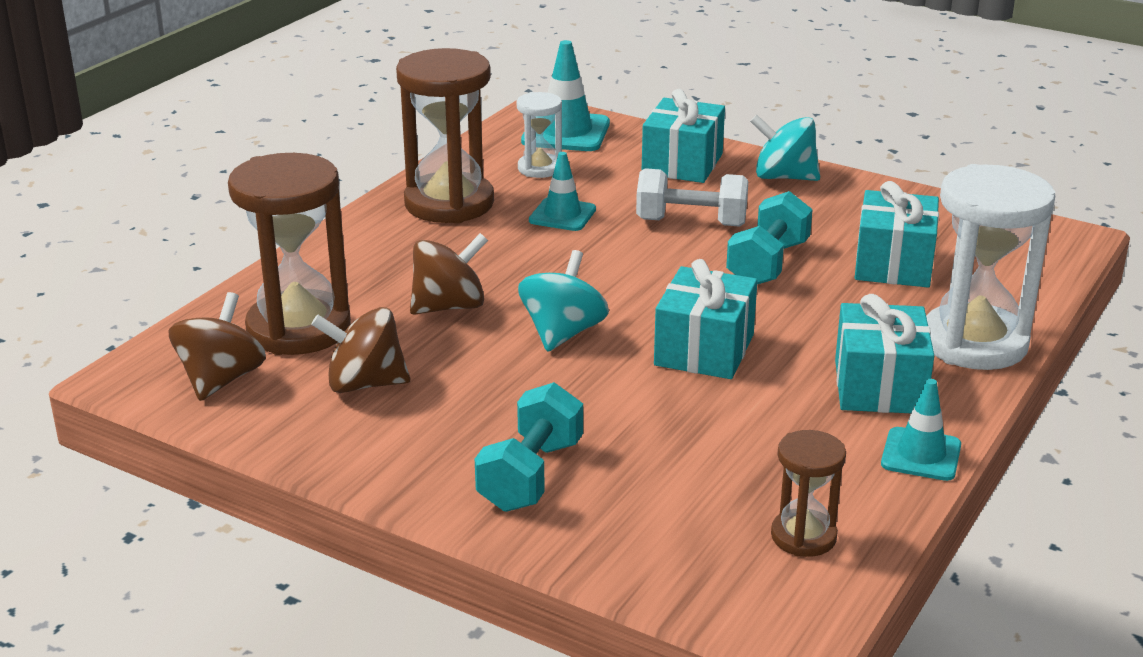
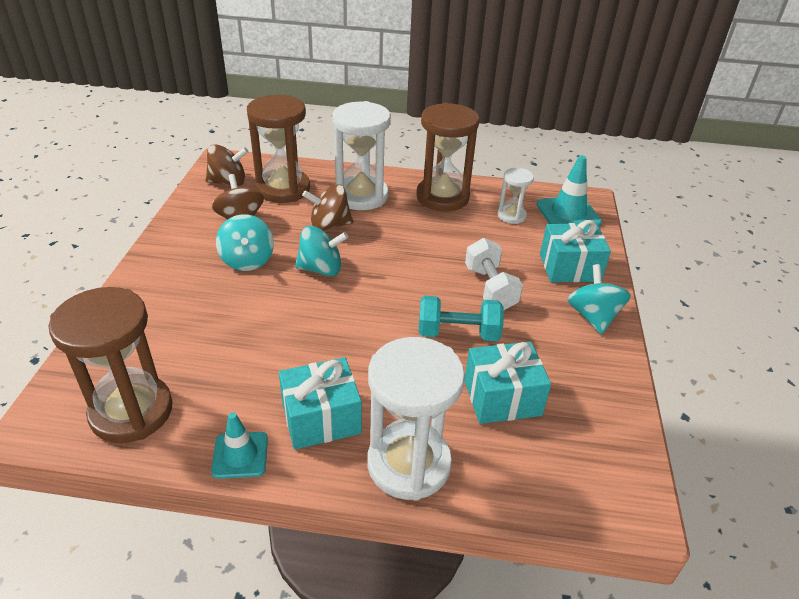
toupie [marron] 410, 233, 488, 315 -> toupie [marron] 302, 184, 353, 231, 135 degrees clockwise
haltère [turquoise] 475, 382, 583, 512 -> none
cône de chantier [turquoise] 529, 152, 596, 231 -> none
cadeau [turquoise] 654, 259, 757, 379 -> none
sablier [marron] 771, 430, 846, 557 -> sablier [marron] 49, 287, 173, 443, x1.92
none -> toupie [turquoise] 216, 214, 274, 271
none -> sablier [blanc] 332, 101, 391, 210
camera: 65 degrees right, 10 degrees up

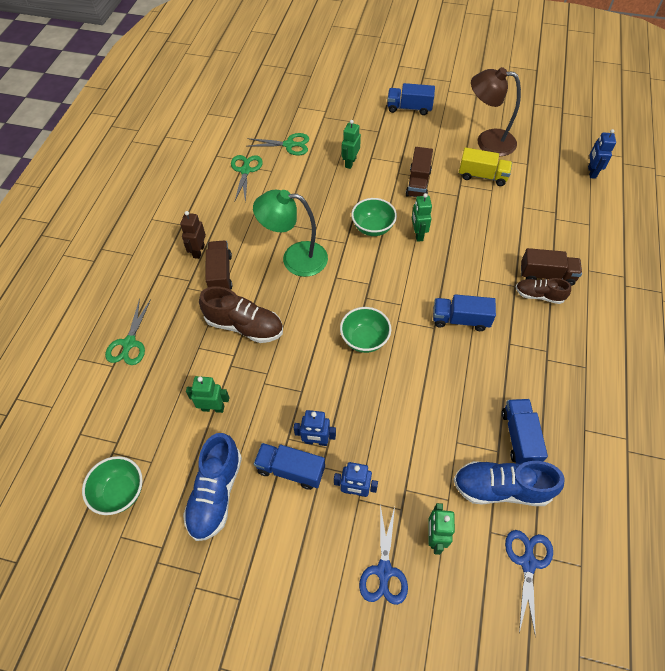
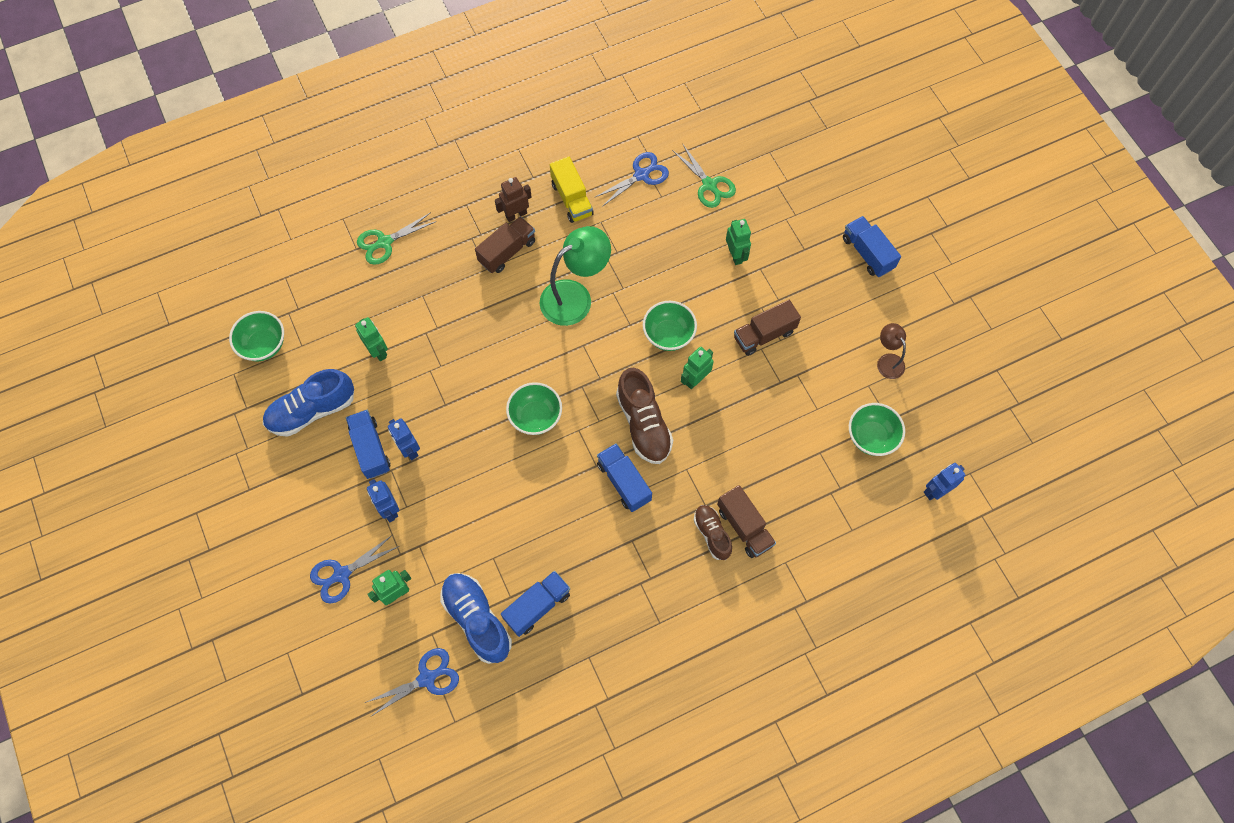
chaussure [marron] 199, 286, 283, 343 -> chaussure [marron] 616, 367, 673, 464, relocated
ciseaux [vert] 231, 155, 263, 203 -> ciseaux [bleu] 594, 152, 669, 207
lampe [vert] 253, 190, 328, 277 -> lampe [vert] 540, 226, 611, 326, 90 degrees clockwise
robot [vert] 342, 120, 361, 169 -> robot [vert] 726, 219, 751, 265, 90 degrees clockwise
camion [jaune] 459, 147, 512, 186 -> camion [jaune] 550, 156, 594, 223, relocated
lampe [marron] 471, 67, 521, 156 -> lampe [marron] 877, 323, 906, 379, x0.53
none -> bol [vert] 849, 403, 905, 456
camera: 50 degrees right, 10 degrees up

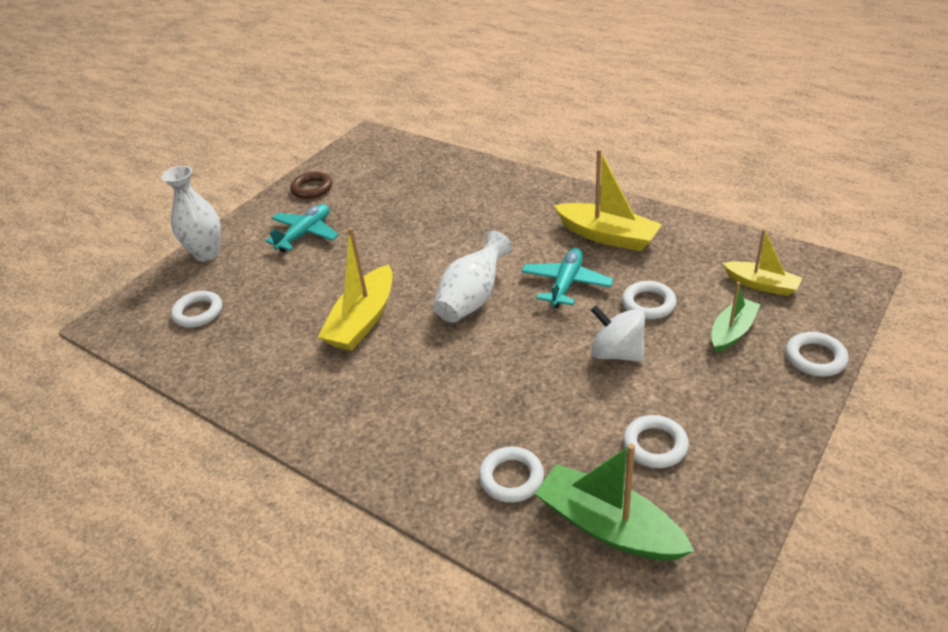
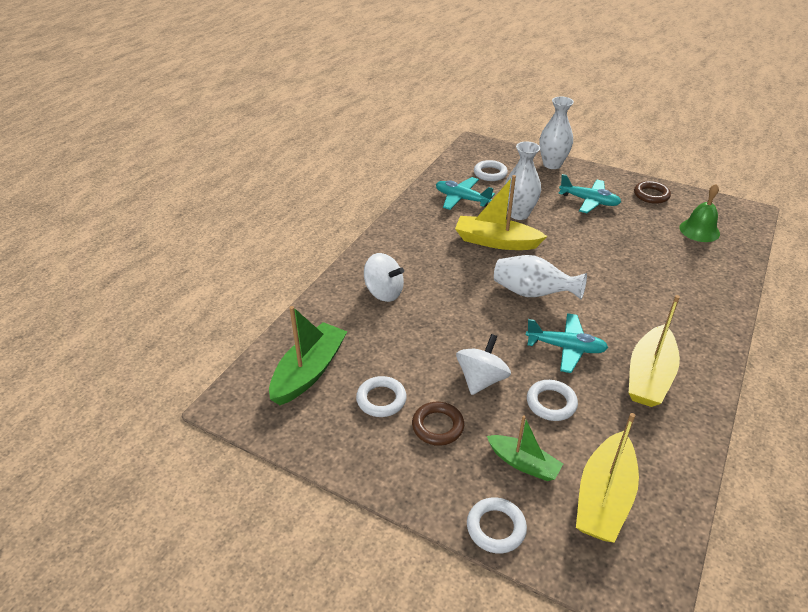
anneau [blanc] 479, 447, 544, 503 -> none
bateau [jaune] 723, 229, 802, 296 -> bateau [jaune] 576, 413, 639, 543, x1.60
none -> toupie [blanc] 364, 253, 404, 302
none -> anneau [marron] 412, 402, 464, 446
none -> avion [turquoise] 436, 177, 495, 210
none -> vase [blanc] 504, 141, 541, 220
none -> cloche [vert] 679, 184, 720, 242
camera: 80 degrees right, 0 degrees up

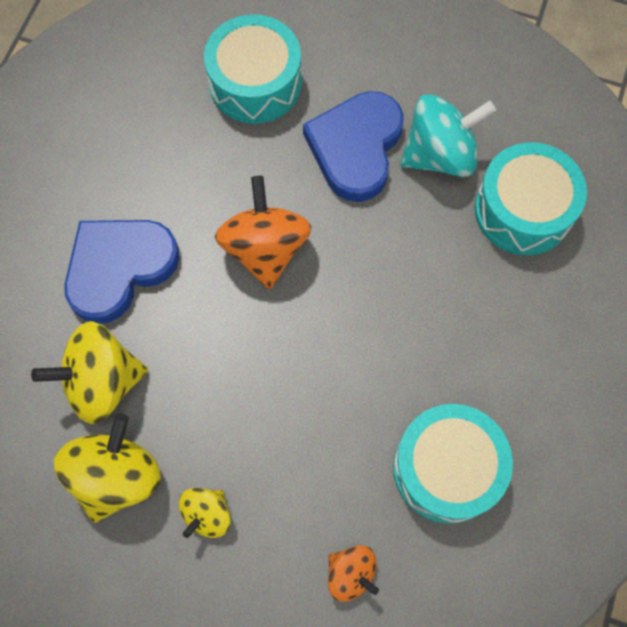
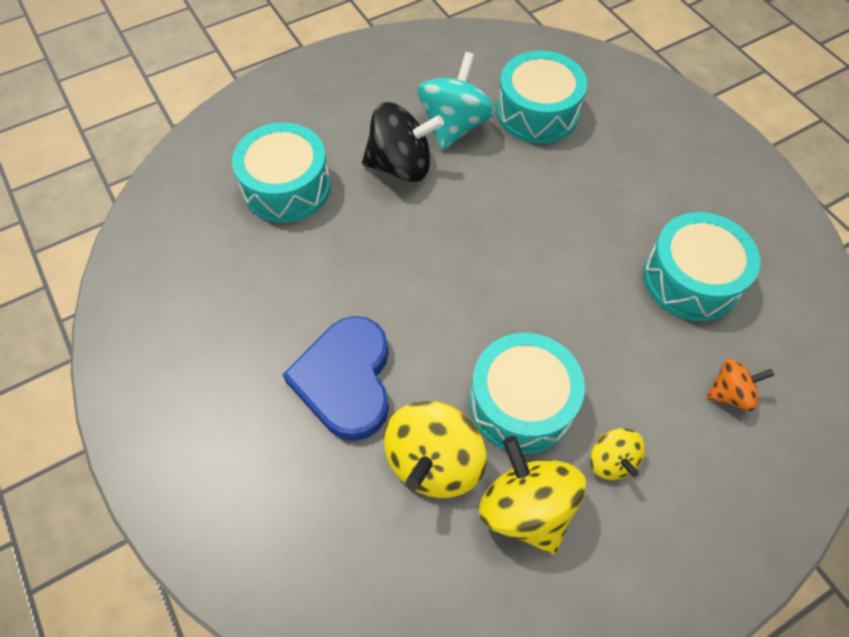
toupie [orange] 215, 176, 312, 289 -> none
cœur [bleu] 303, 91, 404, 202 -> toupie [noir] 362, 102, 444, 182
none -> tambour [turquoise] 470, 333, 585, 454
camera: 50 degrees left, 10 degrees down

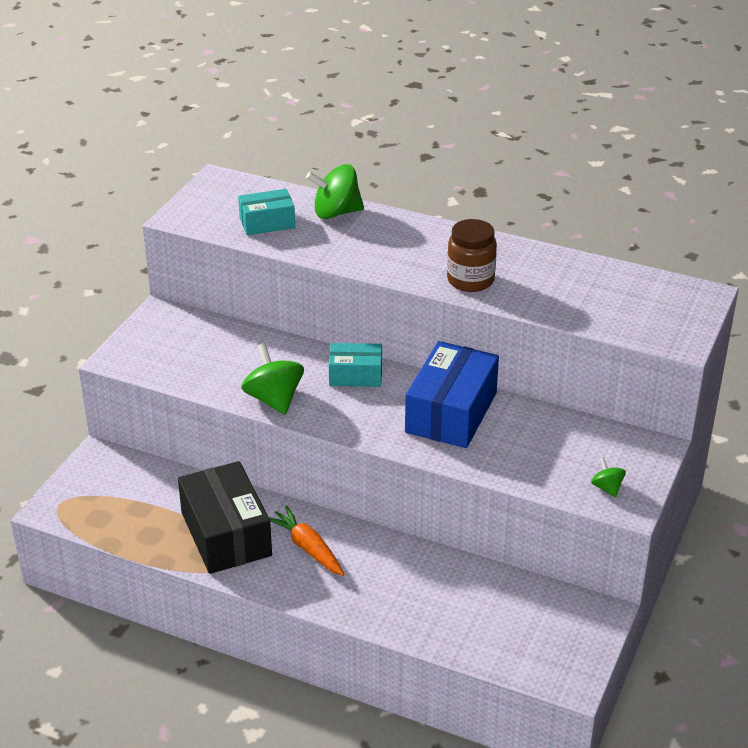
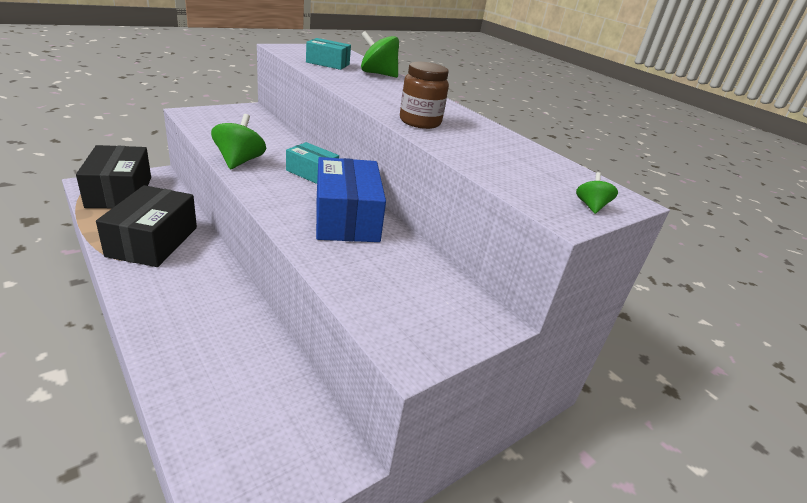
carotte [orange] 269, 505, 344, 576 -> none
boîte [bleu] 405, 341, 499, 448 -> boîte [bleu] 316, 157, 386, 242, 60 degrees counterclockwise
toupie [vert] 591, 457, 626, 498 -> toupie [vert] 576, 172, 618, 214, relocated
none -> boîte [noir] 76, 145, 151, 209
camera: 25 degrees right, 5 degrees down

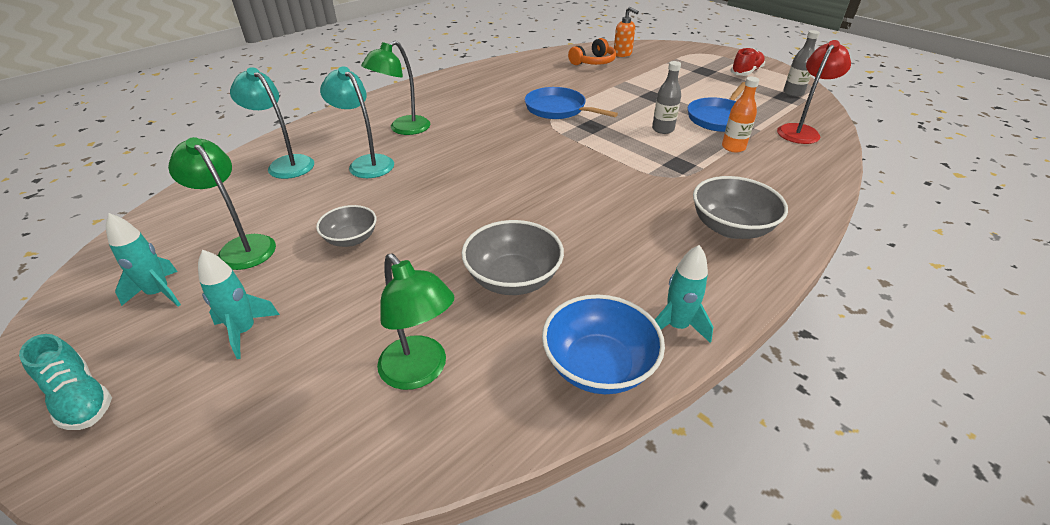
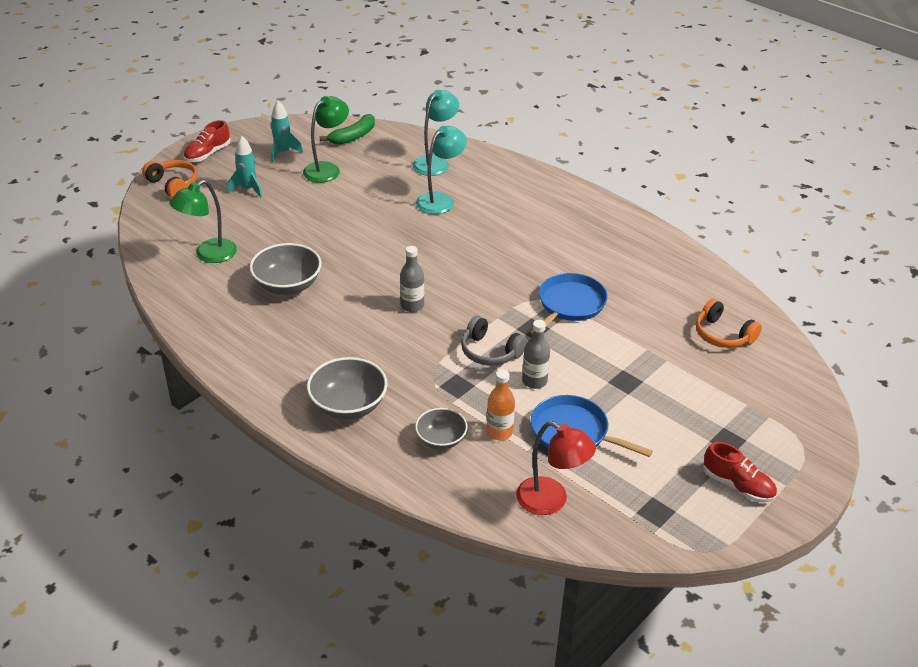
chaussure [turquoise] 19, 334, 112, 430 -> chaussure [rouge] 184, 120, 231, 162
bol [gris] 316, 205, 376, 247 -> bol [gris] 415, 408, 468, 450, relocated
lampe [vert] 361, 40, 430, 135 -> none
bol [bleu] 542, 295, 665, 394 -> none
distributeur de savon [orange] 614, 7, 639, 57 -> none
fusée [turquoise] 655, 245, 713, 343 -> none
bouteille [gris] 783, 30, 820, 97 -> bouteille [gris] 400, 246, 424, 312, relocated
none -> casque audio [orange] 142, 160, 198, 198
none -> banane [vert] 319, 114, 375, 145
none -> casque audio [gris] 461, 316, 527, 366
camera: 85 degrees right, 0 degrees up

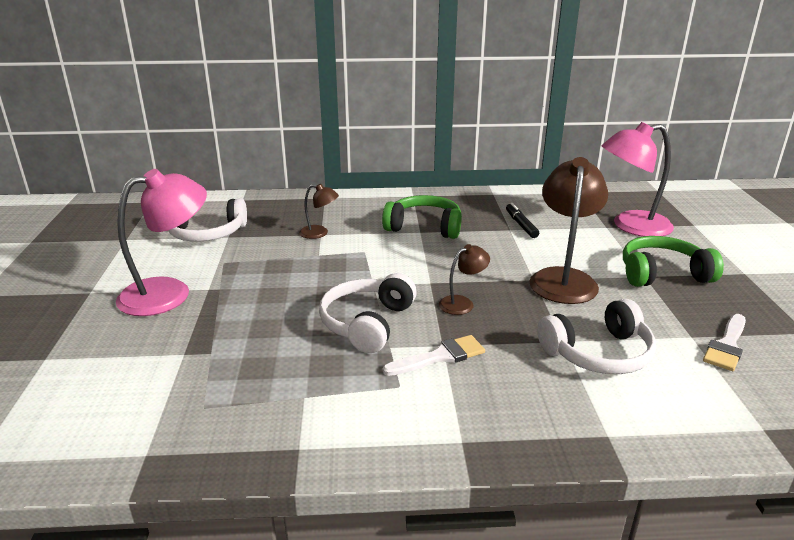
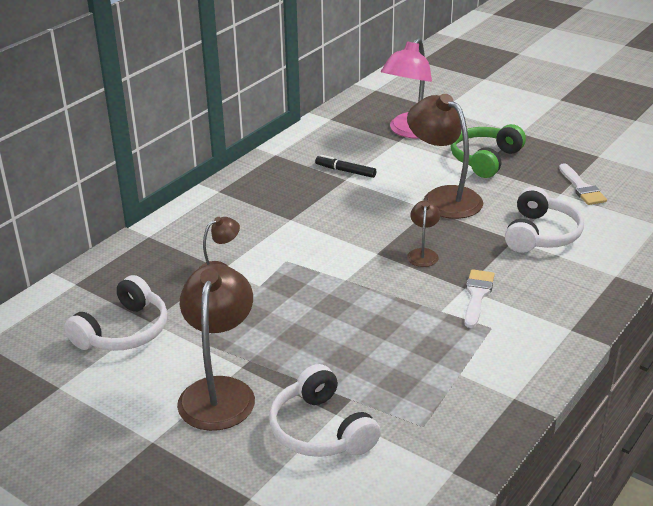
lampe [rose] 116, 169, 207, 316 -> lampe [marron] 177, 264, 255, 431
casque audio [blanc] 319, 273, 417, 353 -> casque audio [blanc] 269, 364, 381, 457, relocated
casque audio [vert] 382, 195, 462, 239 -> none
camera: 50 degrees left, 5 degrees up

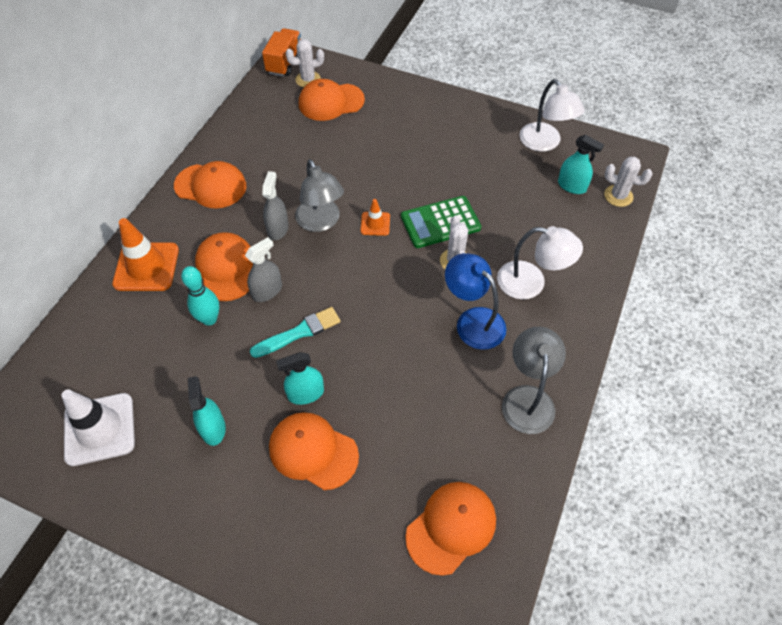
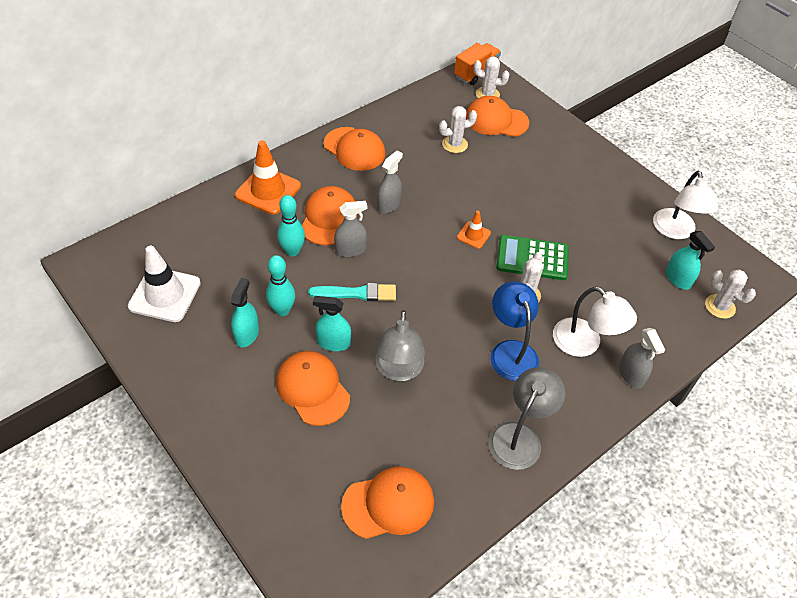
lampe [gris] 295, 159, 344, 232 -> lampe [gris] 375, 310, 426, 381, relocated
none -> quille [turquoise] 266, 255, 295, 316
none -> cactus [blanc] 439, 106, 477, 153
none -> vaporisateur [gris] 619, 328, 665, 389
camera: 25 degrees right, 5 degrees down

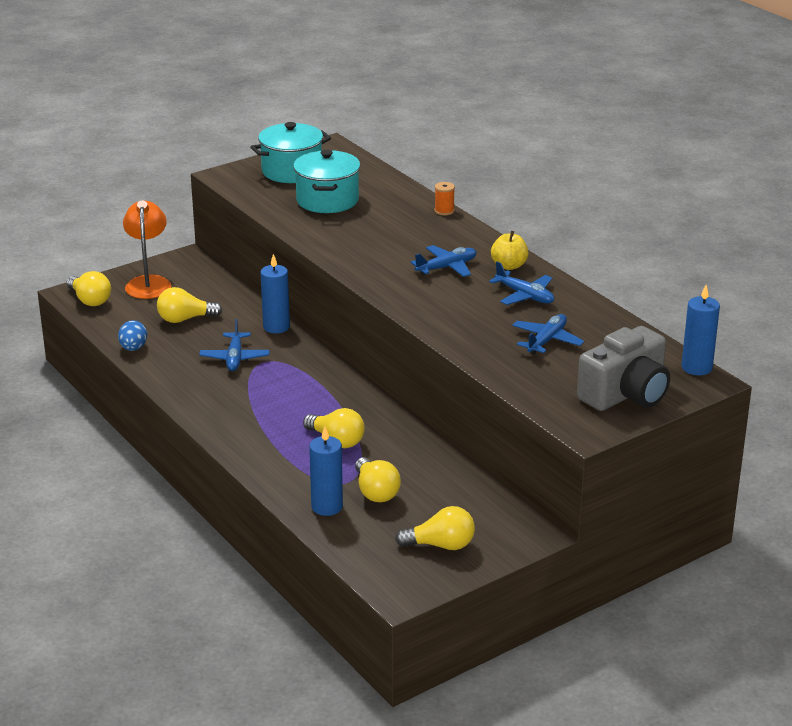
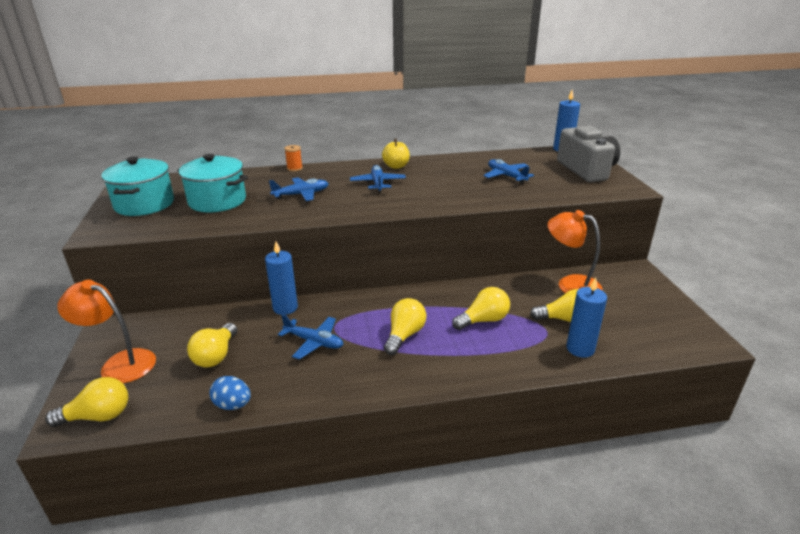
ampoule [jaune] 395, 506, 475, 550 -> ampoule [jaune] 384, 298, 426, 355, relocated
avion [bleu] 489, 261, 554, 305 -> avion [bleu] 269, 178, 329, 201, relocated
none -> lampe [orange] 547, 210, 603, 294
camera: 65 degrees left, 0 degrees up

